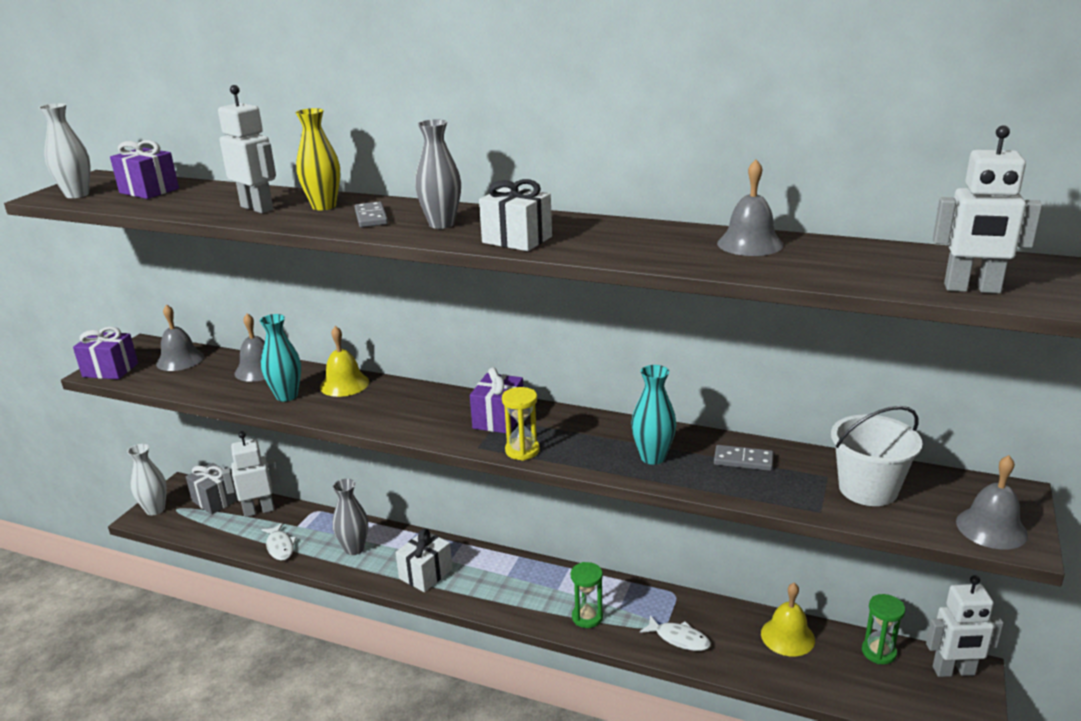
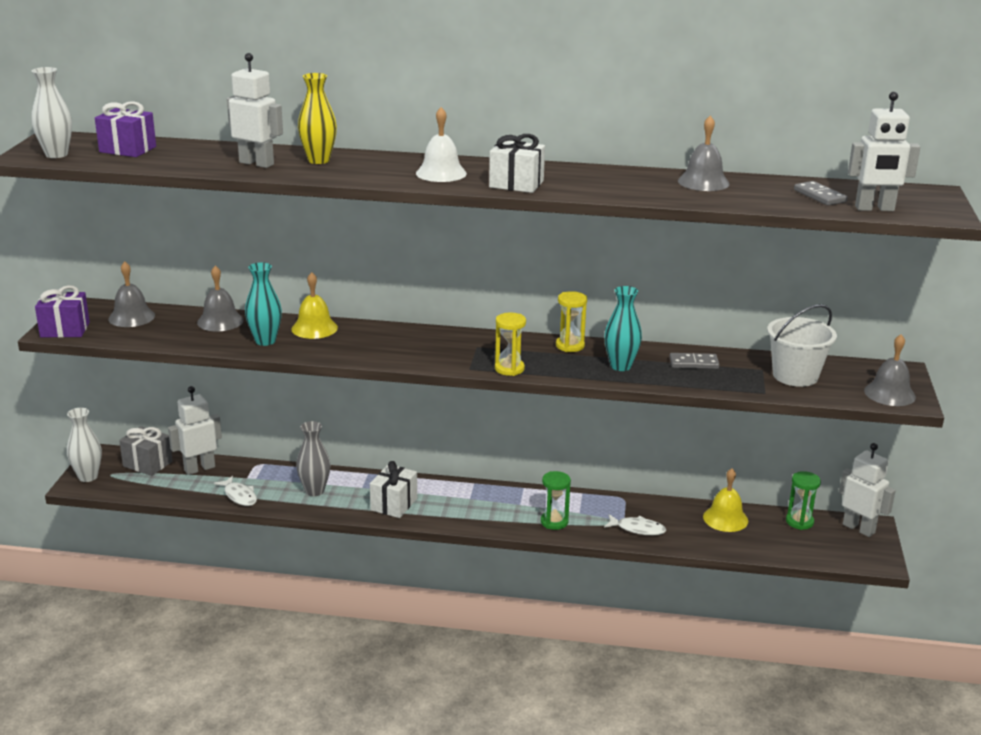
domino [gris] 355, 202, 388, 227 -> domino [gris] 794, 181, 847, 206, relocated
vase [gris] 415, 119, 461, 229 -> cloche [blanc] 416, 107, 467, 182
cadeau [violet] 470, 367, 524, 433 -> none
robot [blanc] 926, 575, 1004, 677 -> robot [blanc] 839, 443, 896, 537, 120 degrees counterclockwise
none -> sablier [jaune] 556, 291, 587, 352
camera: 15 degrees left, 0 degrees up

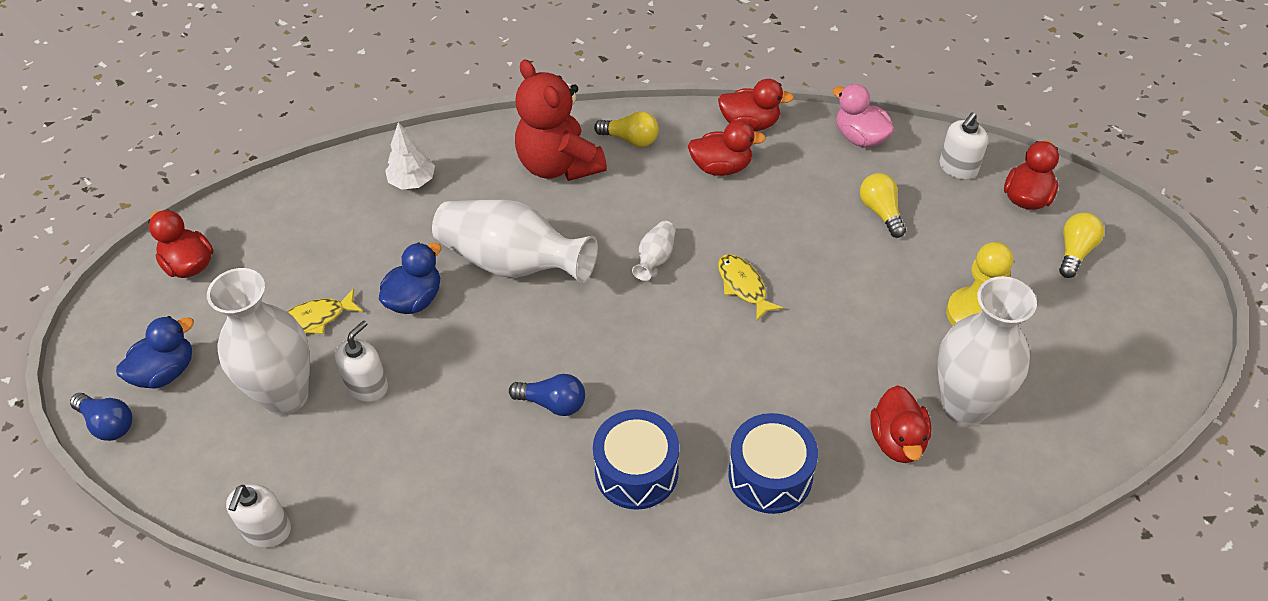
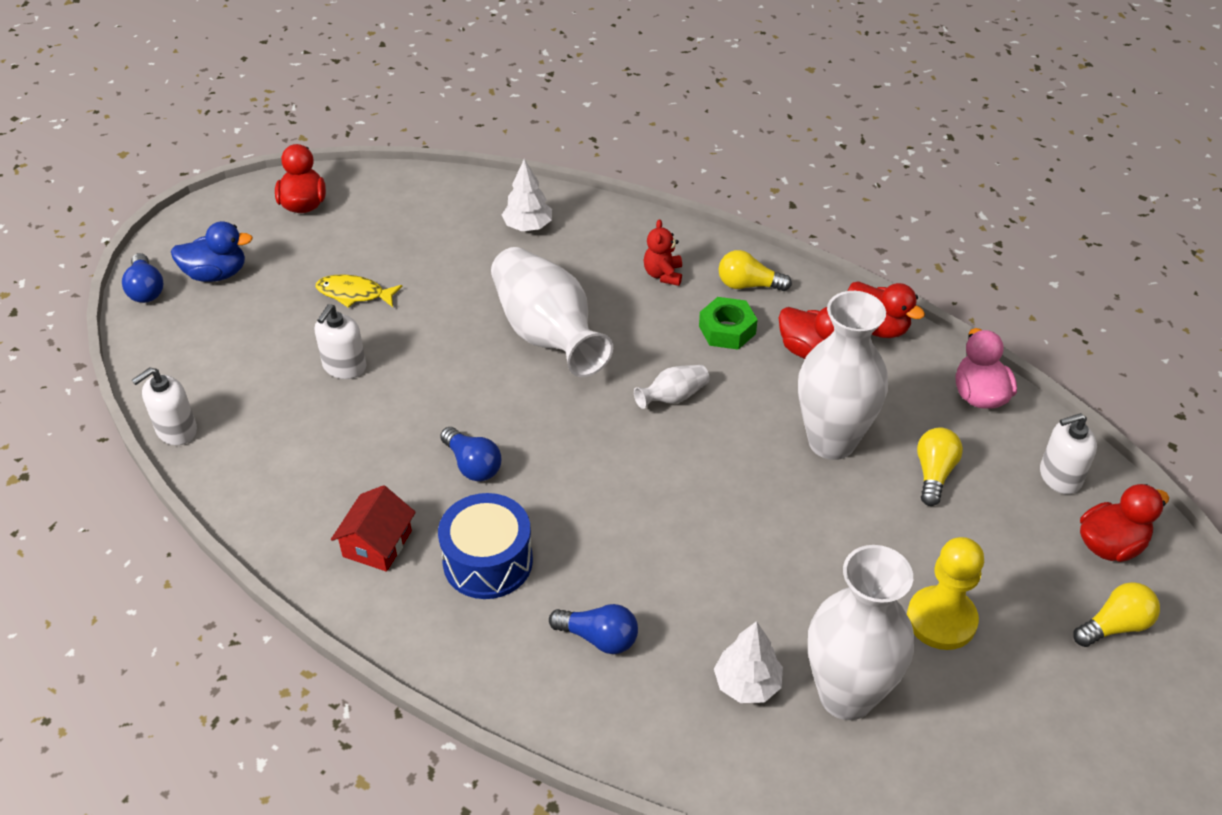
vase [blanc] 207, 268, 310, 415 -> vase [blanc] 798, 291, 888, 460, relocated
distributeur de savon [blanc] 335, 320, 388, 402 -> distributeur de savon [blanc] 315, 304, 366, 379, 135 degrees clockwise
canard [bleu] 379, 242, 442, 314 -> none
ours en peluche [rouge] 515, 59, 607, 181 -> ours en peluche [rouge] 643, 219, 682, 286, x0.45
ampoule [jaune] 594, 111, 659, 147 -> ampoule [jaune] 719, 250, 792, 291, 135 degrees clockwise
poisson [jaune] 718, 254, 783, 321 -> none
tambour [bleu] 728, 413, 818, 514 -> ampoule [bleu] 549, 604, 638, 654
canard [rouge] 870, 385, 931, 463 -> arbre [blanc] 714, 621, 783, 703
none -> maison [rouge] 331, 485, 416, 572
none -> écrou [vert] 699, 297, 758, 350
camera: 35 degrees right, 5 degrees down

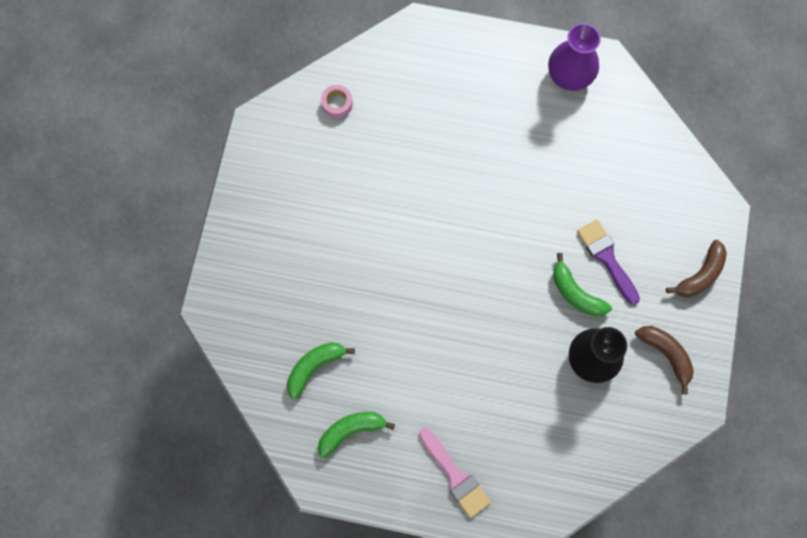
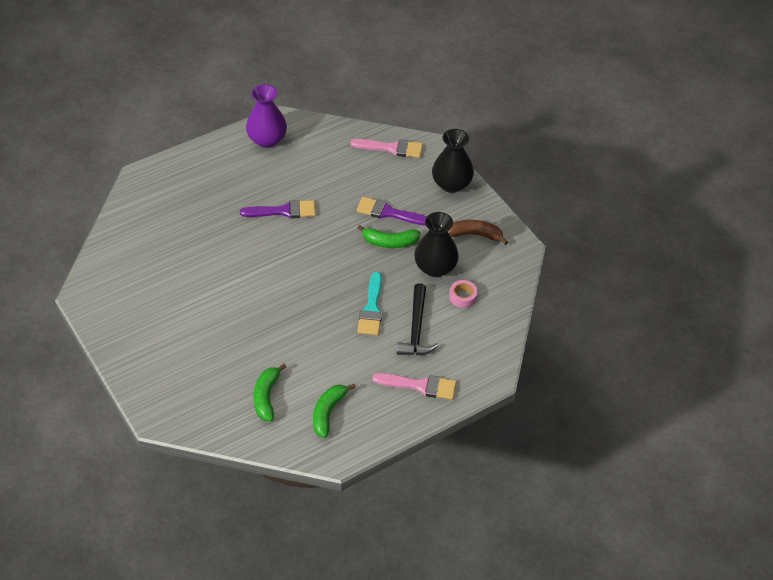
ruban adhésif [rose] 321, 85, 353, 118 -> ruban adhésif [rose] 449, 280, 478, 308, relocated
banane [marron] 666, 240, 727, 297 -> vase [noir] 432, 129, 474, 193
none -> pinceau [violet] 240, 200, 316, 218
none -> pinceau [rose] 350, 139, 423, 158
none -> pinceau [turquoise] 357, 272, 382, 335
none -> marteau [noir] 397, 283, 439, 355
camera: 45 degrees left, 25 degrees down

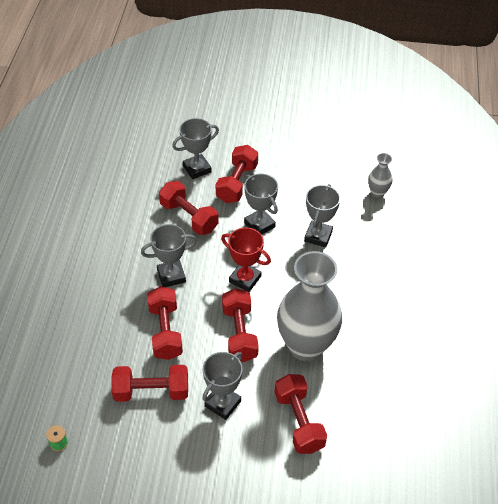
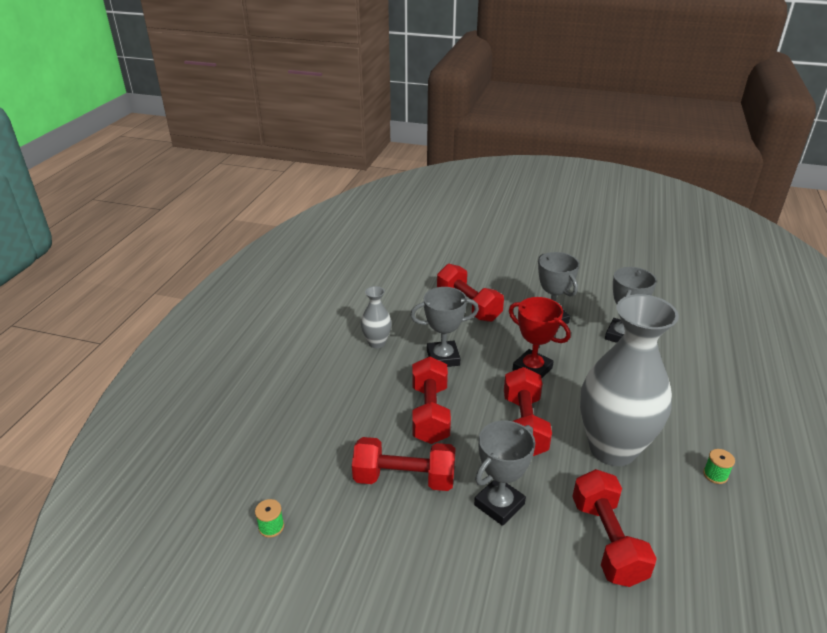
trophée [gris] 172, 118, 219, 179 -> none
haltère [rouge] 216, 145, 258, 203 -> none
vase [gris] 368, 153, 392, 198 -> vase [gris] 361, 286, 392, 348, relocated
none -> bobine [vert] 703, 449, 735, 484
camera: 10 degrees right, 15 degrees down

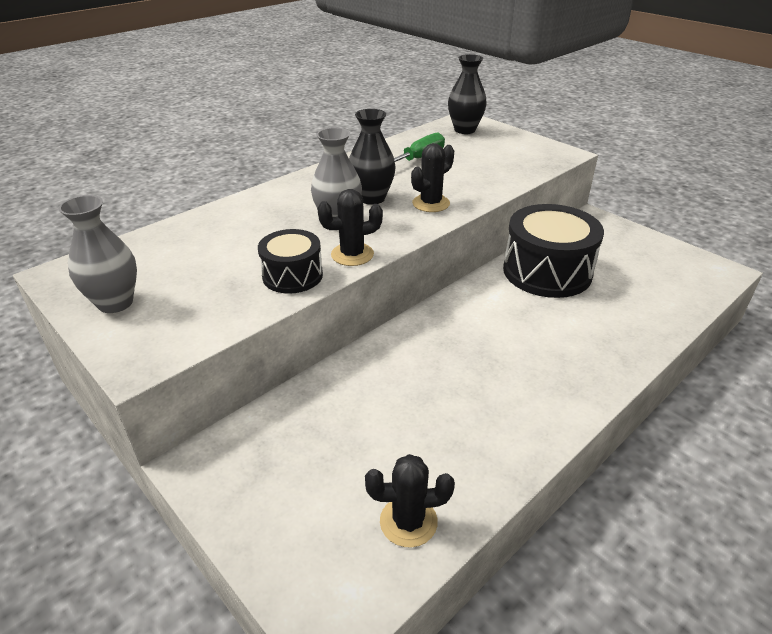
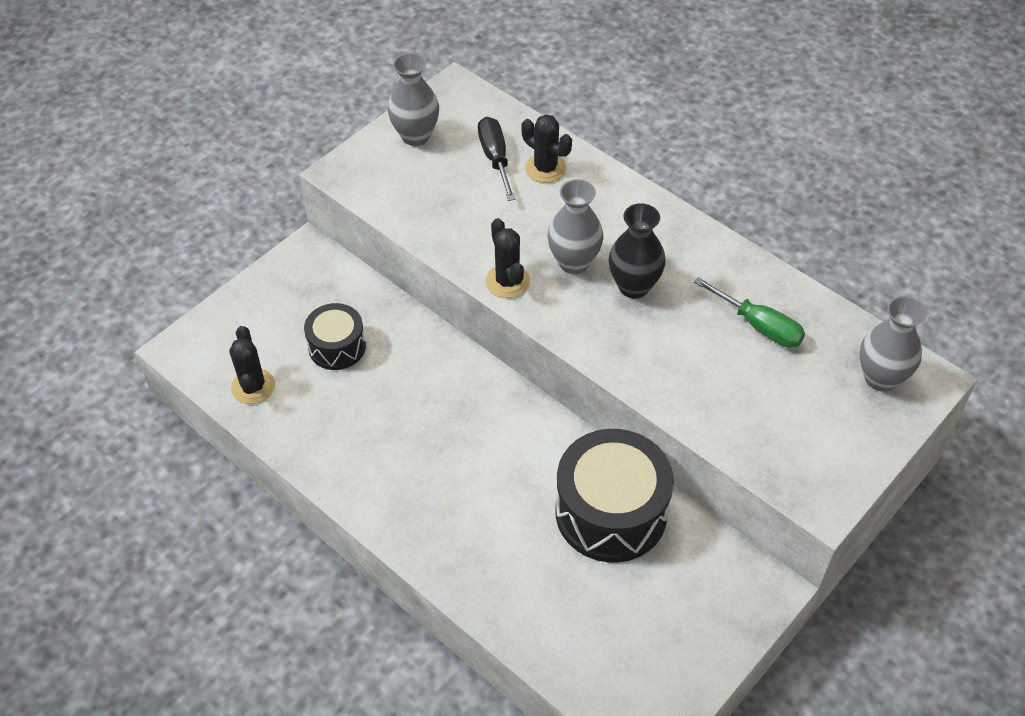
tambour [noir] 258, 229, 323, 294 -> tambour [noir] 304, 303, 366, 370, relocated
cactus [noir] 411, 143, 454, 212 -> cactus [noir] 521, 114, 572, 183, relocated
vase [noir] 448, 54, 487, 134 -> vase [gris] 859, 296, 927, 392
none -> tournevis [noir] 478, 117, 515, 201
camera: 85 degrees right, 15 degrees up

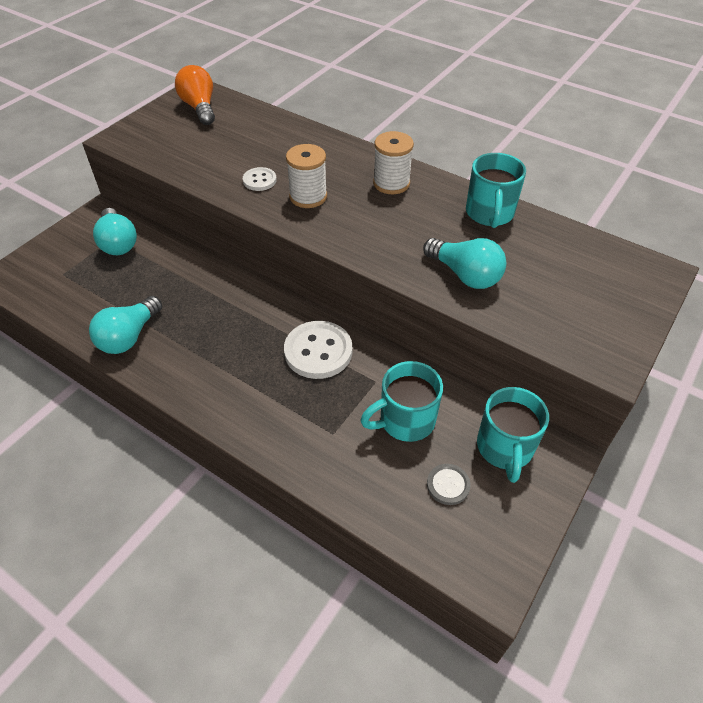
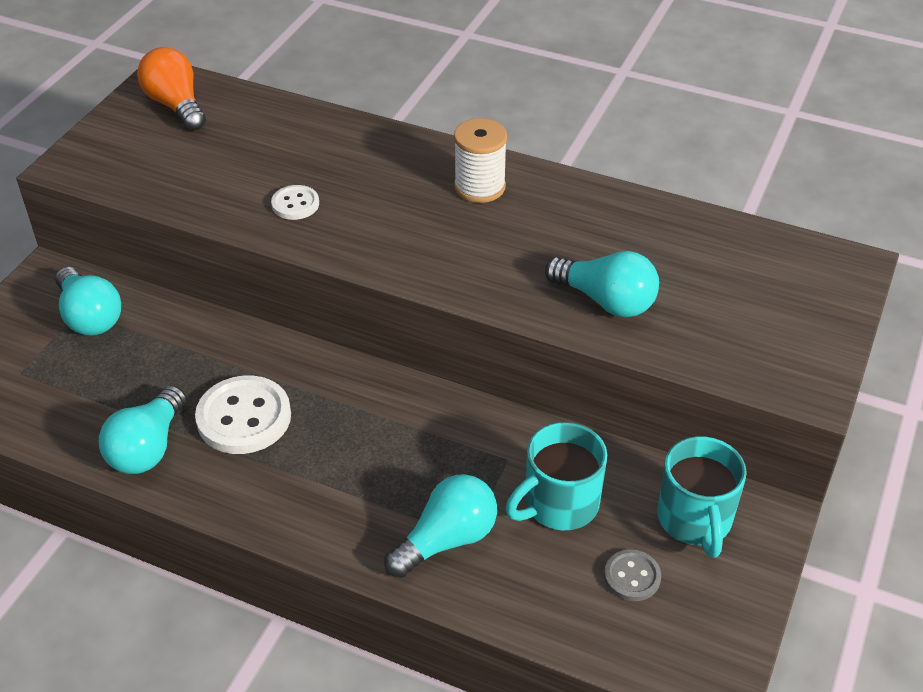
bouton [blanc] 284, 321, 352, 379 -> bouton [blanc] 195, 375, 291, 454, relocated
bobine [blanc] 286, 144, 327, 208 -> none
tasse [turquoise] 466, 153, 526, 228 -> none
none -> ampoule [turquoise] 384, 474, 497, 578
camera: 10 degrees left, 5 degrees down

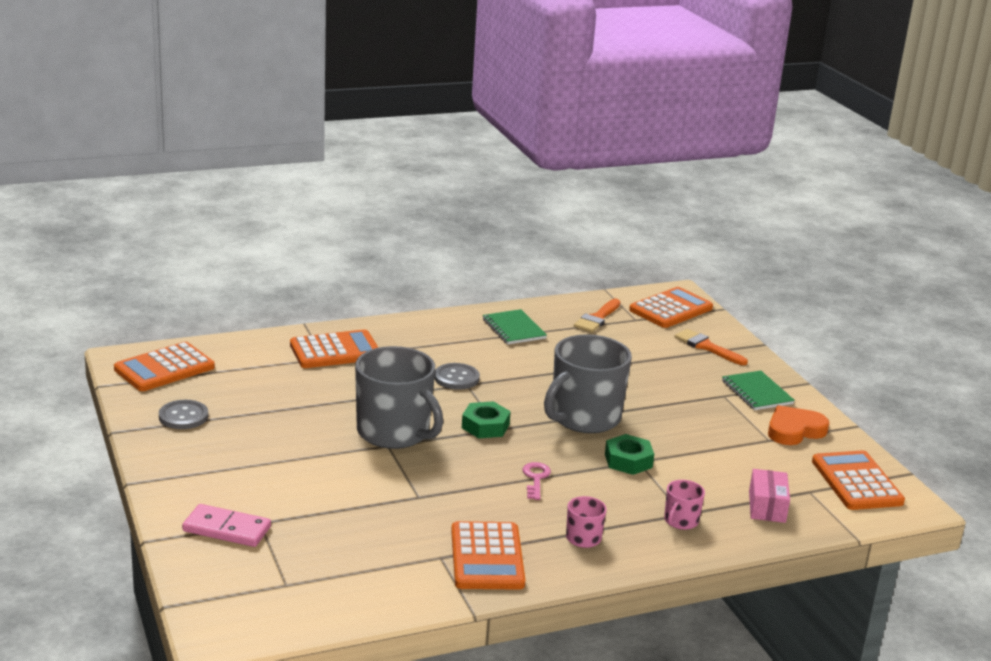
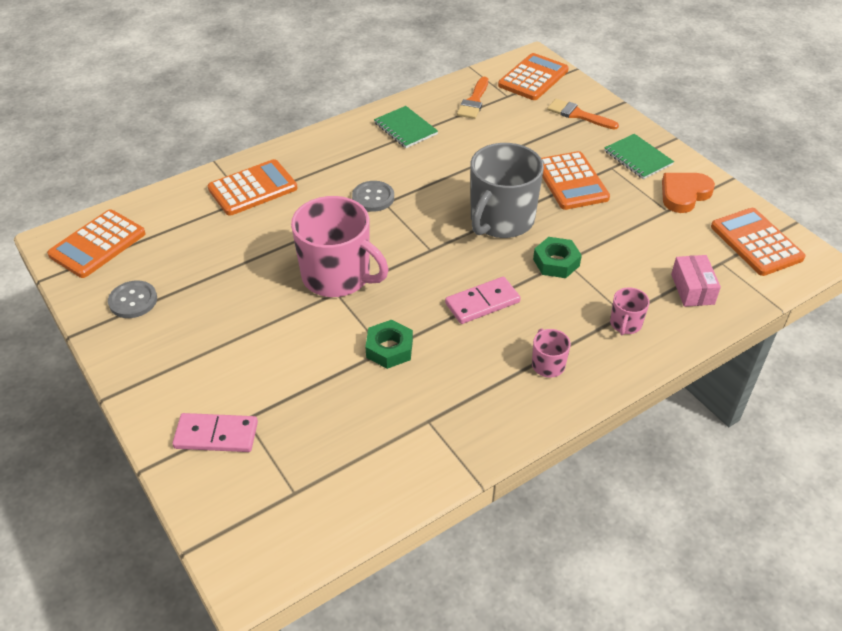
tasse [gris] 355, 346, 443, 449 -> tasse [rose] 291, 196, 388, 297
calculatrice [orange] 451, 521, 525, 590 -> calculatrice [orange] 541, 151, 610, 210, relocated
écrou [vert] 462, 401, 511, 438 -> écrou [vert] 365, 320, 413, 369, relocated
clé [rose] 523, 462, 551, 500 -> domino [rose] 445, 277, 521, 324
camera: 10 degrees left, 20 degrees up

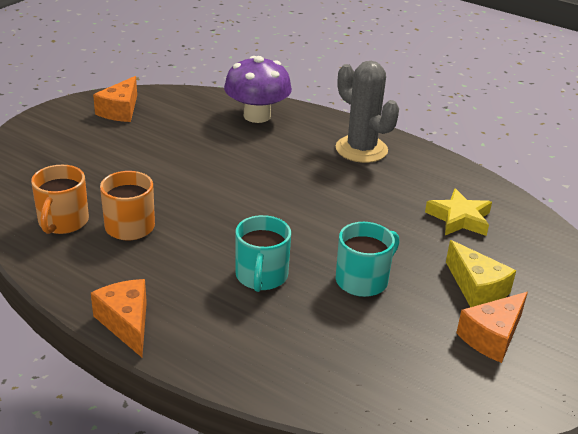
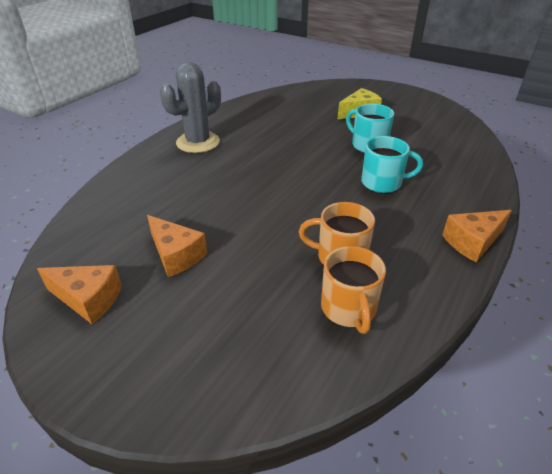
tasse [orange] 31, 165, 89, 234 -> tasse [orange] 321, 246, 386, 334, 75 degrees clockwise
champignon [violet] 224, 56, 292, 123 -> none
étoile [jaune] 425, 188, 492, 236 -> none
fromage [orange] 456, 292, 528, 363 -> fromage [orange] 147, 215, 207, 277, relocated
camera: 90 degrees left, 5 degrees up

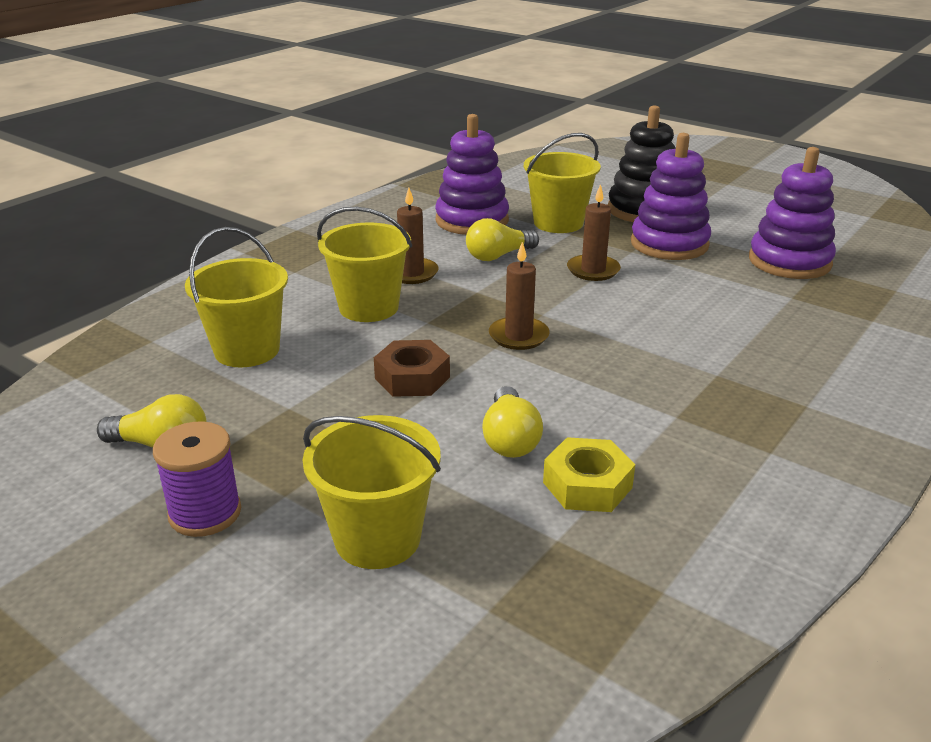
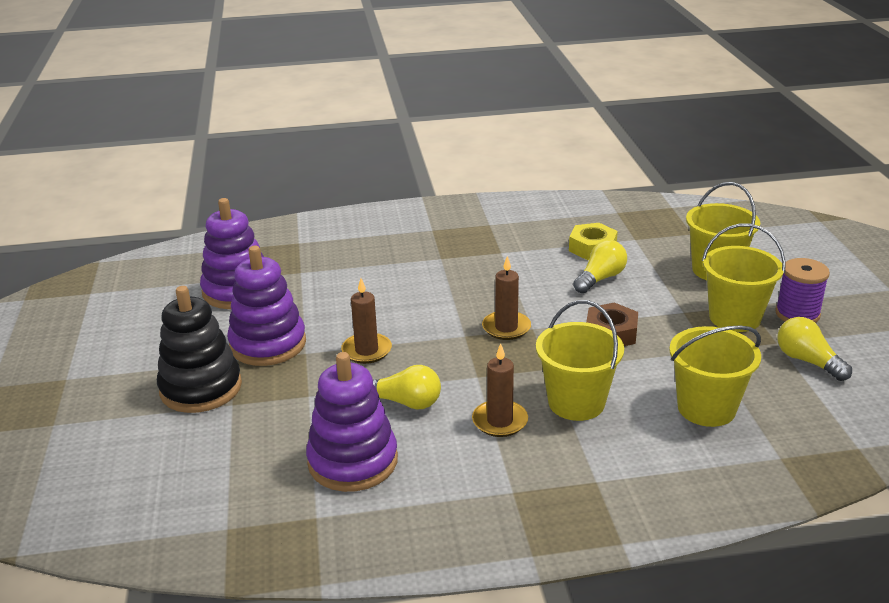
seau [jaune] 524, 133, 601, 233 -> seau [jaune] 702, 224, 786, 332, relocated
camera: 135 degrees left, 0 degrees up

